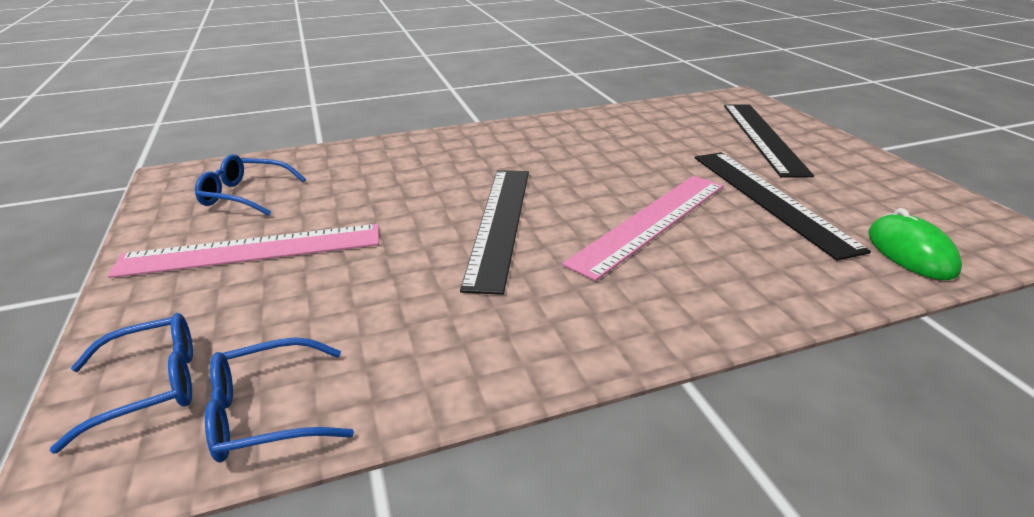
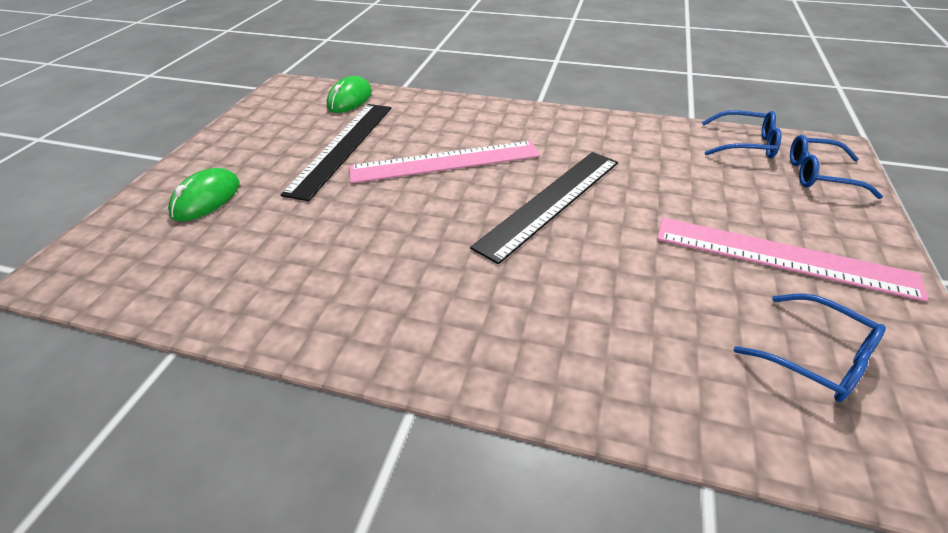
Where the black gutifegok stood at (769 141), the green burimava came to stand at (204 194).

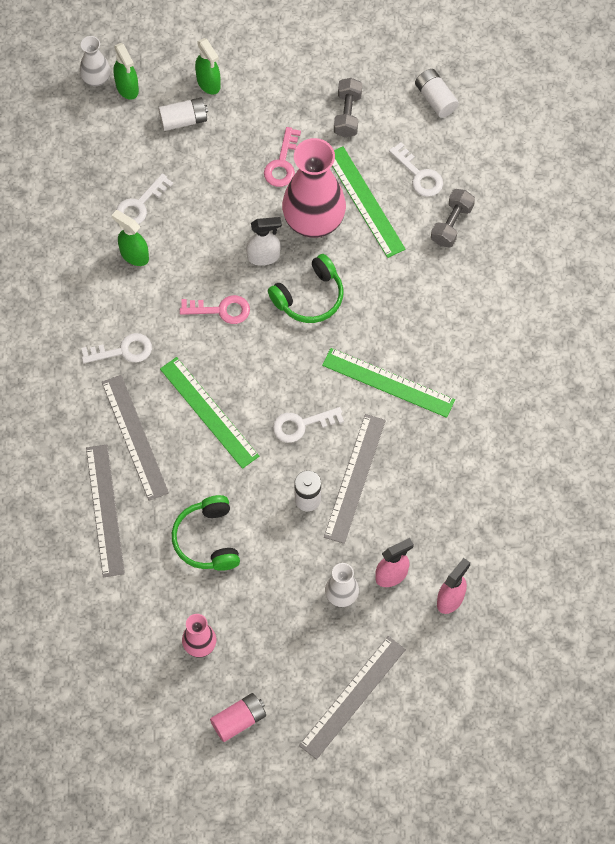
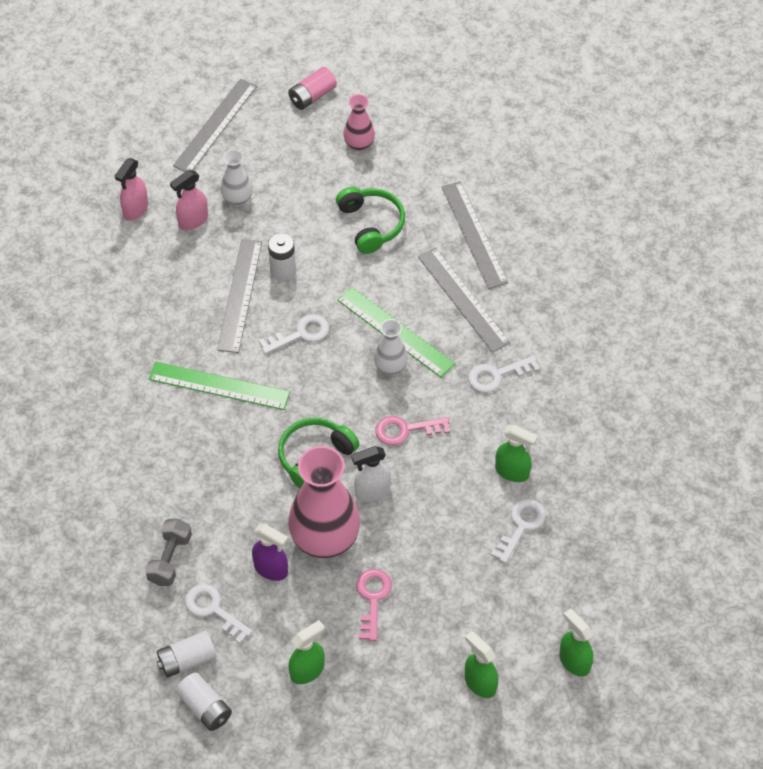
The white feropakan ended up elsewhere, having gone from (94 61) to (391 347).
The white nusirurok ended up elsewhere, having gone from (183 114) to (187 654).
Where the green gutifegok stood at (369 202), the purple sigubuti came to stand at (270 552).
Where the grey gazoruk stood at (348 107), the green sigubuti came to stand at (306 652).

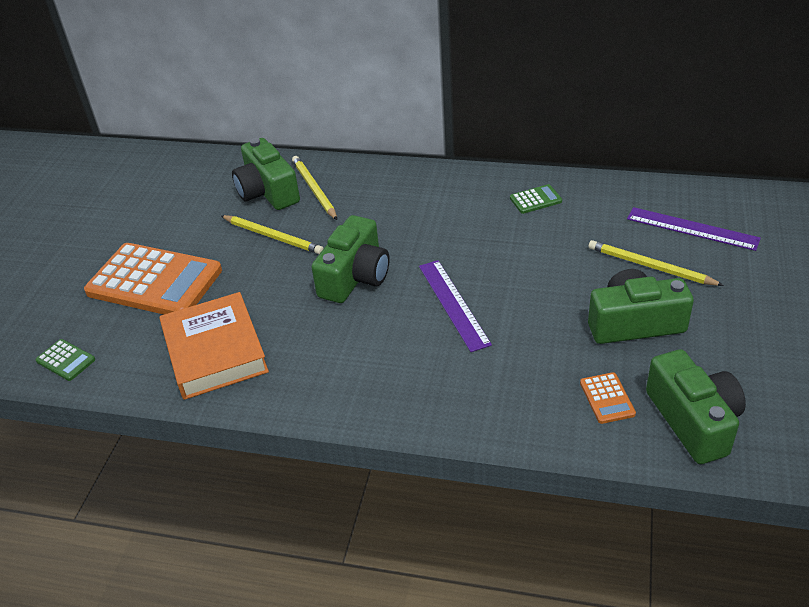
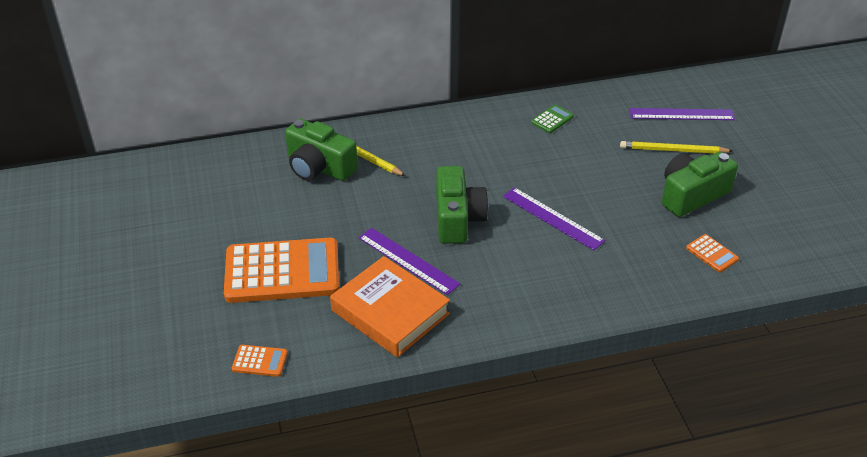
What was the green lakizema at (65 360) turned into the orange lakizema at (260 361).
The second view lost the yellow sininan at (272 234).
The second view lost the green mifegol at (696 406).
The second view gained the purple gutifegok at (409 261).

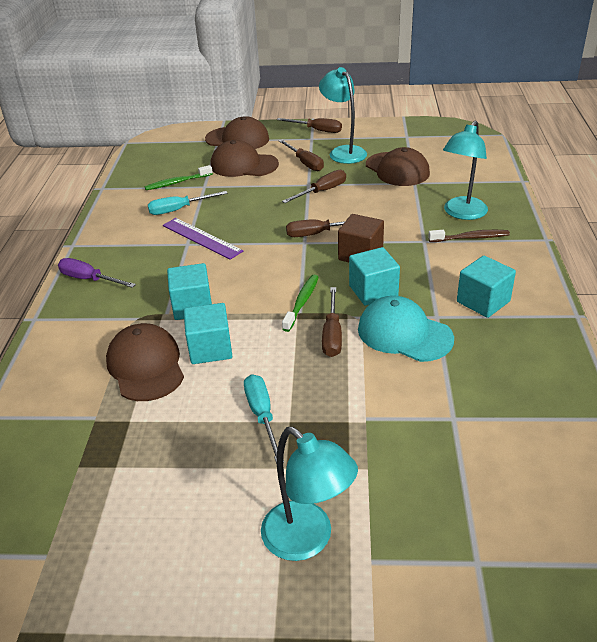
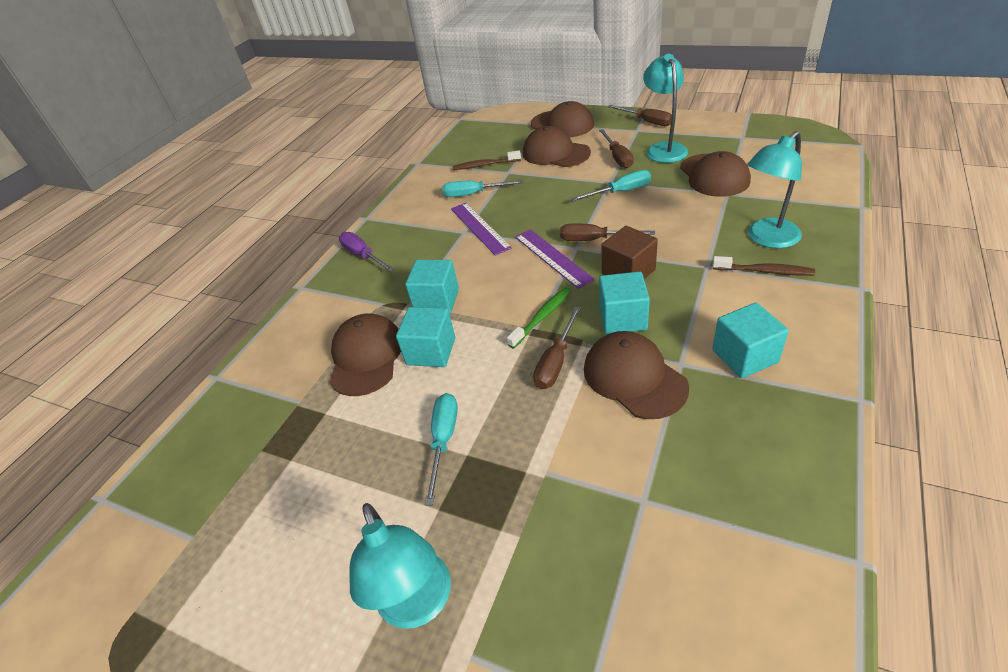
What was the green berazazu at (178 177) turned into the brown berazazu at (487 160).
What was the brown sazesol at (314 186) turned into the turquoise sazesol at (611 185).
What was the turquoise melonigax at (406 329) turned into the brown melonigax at (636 375).
The second view gained the purple gutifegok at (555 259).

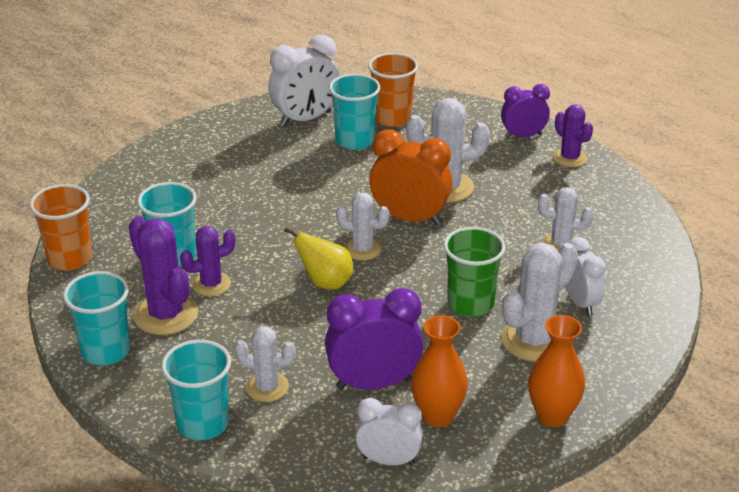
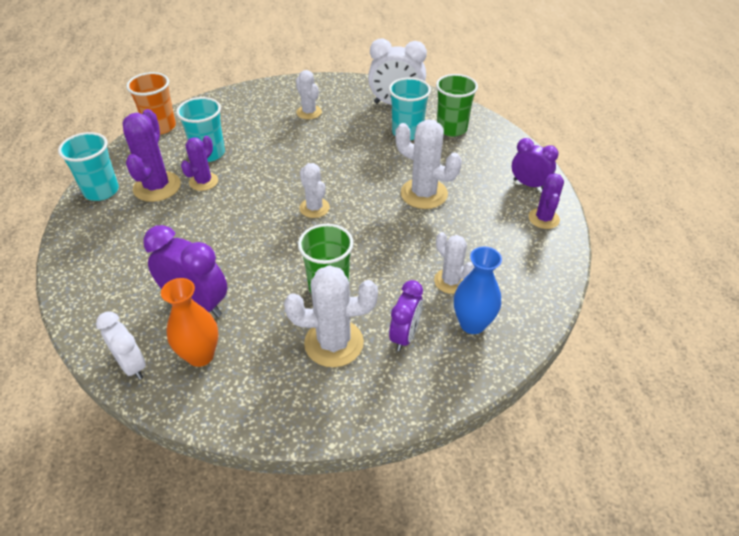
The second view lost the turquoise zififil at (196 390).
The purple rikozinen at (208 261) ended up facing another way, 75 degrees counterclockwise from before.
The white rikozinen ended up elsewhere, having gone from (265 364) to (309 94).
The second view lost the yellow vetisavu at (318 258).
What was the orange zififil at (393 90) turned into the green zififil at (457 105).
The second view lost the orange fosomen at (411 177).
The second view lost the orange feropakan at (556 371).
What was the white fosomen at (586 276) turned into the purple fosomen at (406 315).
The second view gained the blue feropakan at (478 290).

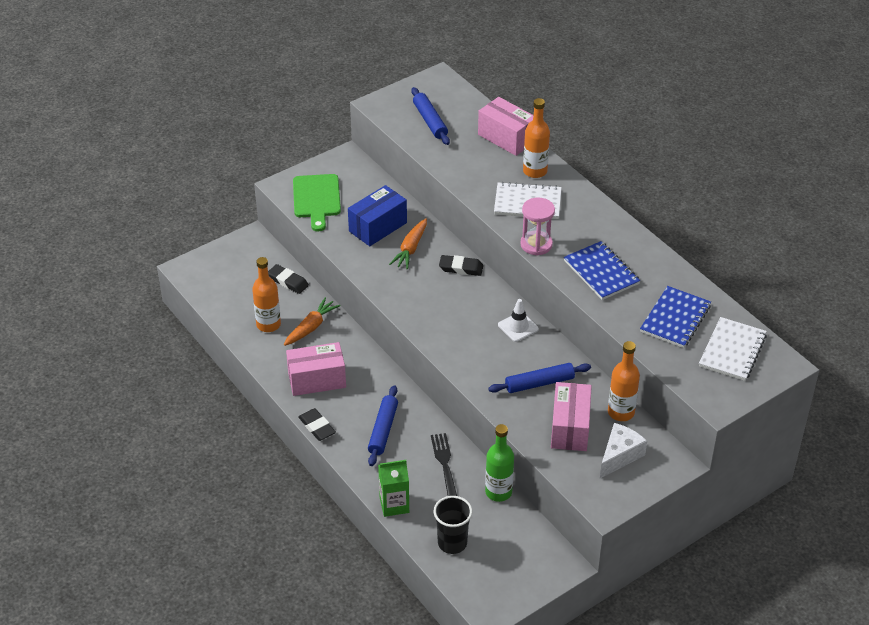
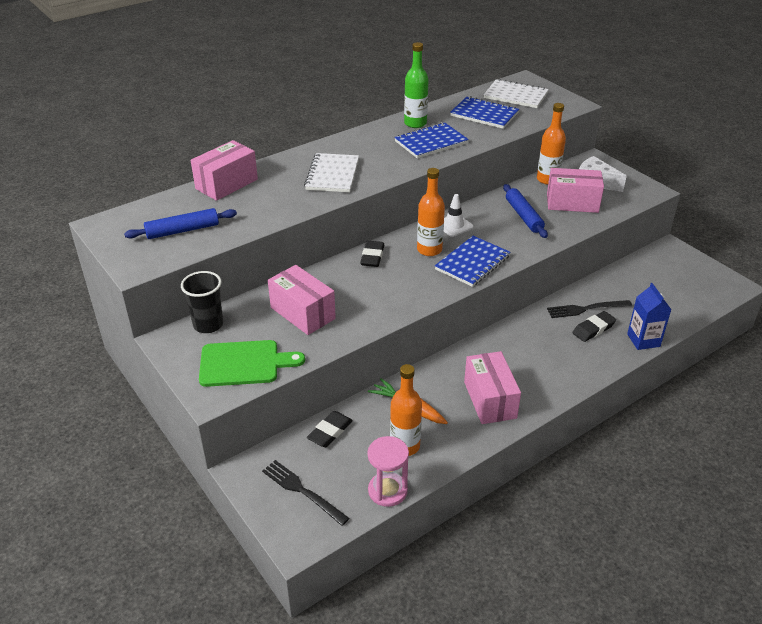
The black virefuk ended up elsewhere, having gone from (317 424) to (594 326).
What was the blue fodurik at (377 215) turned into the pink fodurik at (302 300).
The second view lost the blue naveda at (383 425).
What was the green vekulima at (393 488) turned into the blue vekulima at (649 316).
The second view lost the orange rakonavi at (408 243).
The black zififil ended up elsewhere, having gone from (452 525) to (202 302).
The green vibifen ended up elsewhere, having gone from (499 463) to (416 85).
The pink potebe ended up elsewhere, having gone from (537 227) to (388 471).
The orange vibifen ended up elsewhere, having gone from (536 138) to (431 212).
The second view gained the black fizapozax at (305 493).
The second view gained the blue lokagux at (472 261).

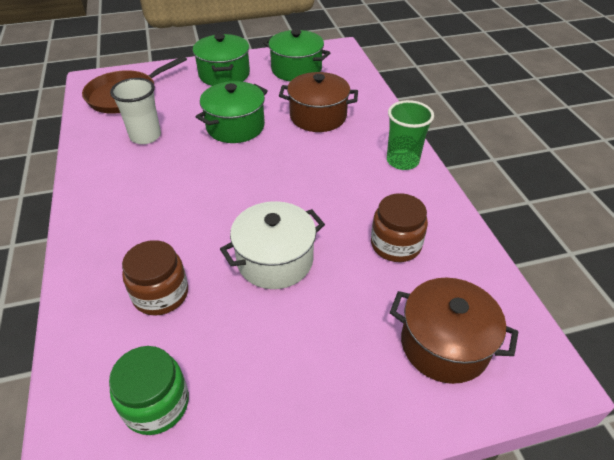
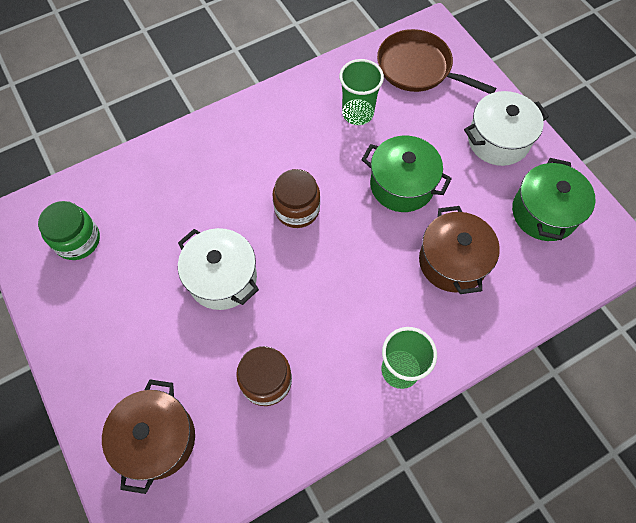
What was the white zififil at (135 111) turned into the green zififil at (361 92).
The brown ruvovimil ended up elsewhere, having gone from (155 278) to (296 198).
What was the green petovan at (221 60) turned into the white petovan at (506 128).

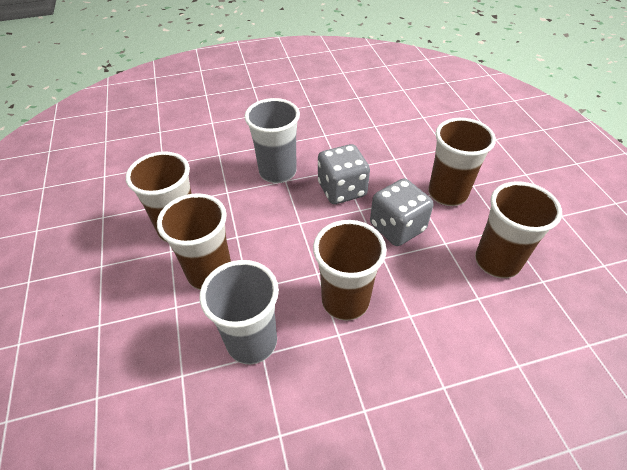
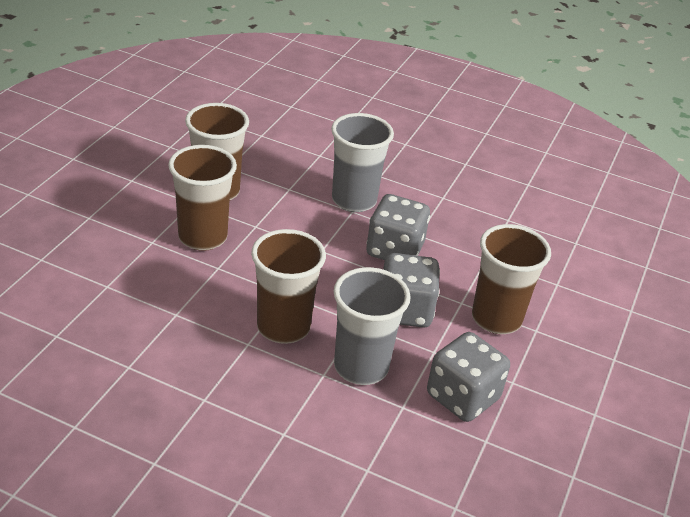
The grey zififil ended up elsewhere, having gone from (239 312) to (372 326).
Where the brown zififil stood at (518 229), the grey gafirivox came to stand at (468 377).

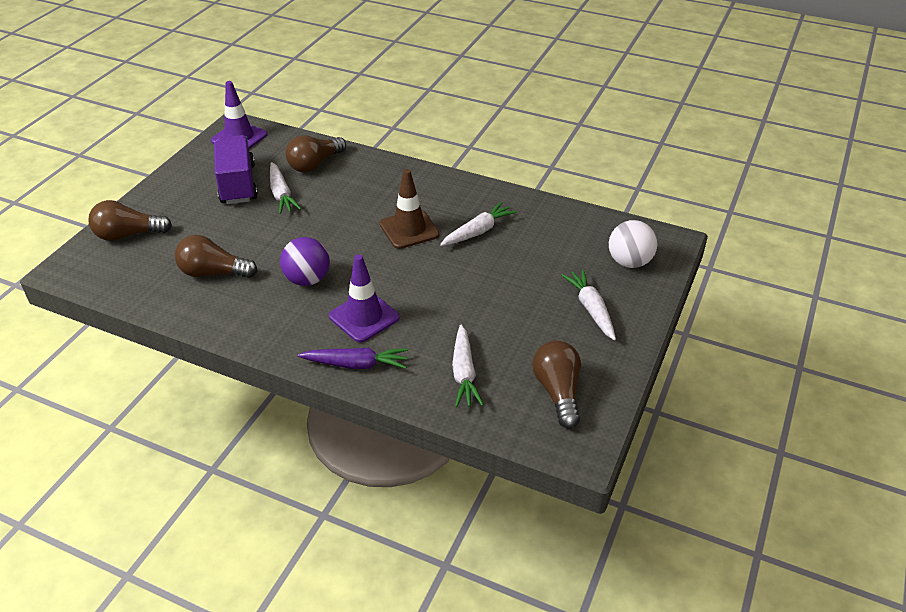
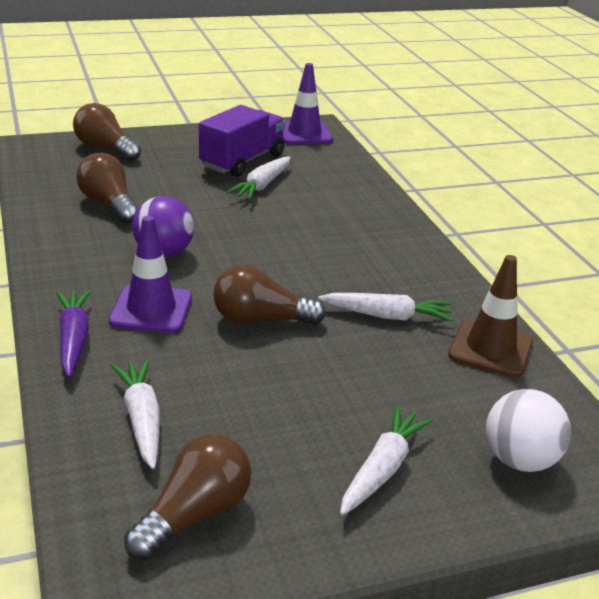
The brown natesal ended up elsewhere, having gone from (316 154) to (269 295).
The purple rakonavi at (353 358) ended up facing another way, 150 degrees counterclockwise from before.
The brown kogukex ended up elsewhere, having gone from (409 209) to (490 316).
The white rakonavi at (468 365) ended up facing another way, 120 degrees clockwise from before.

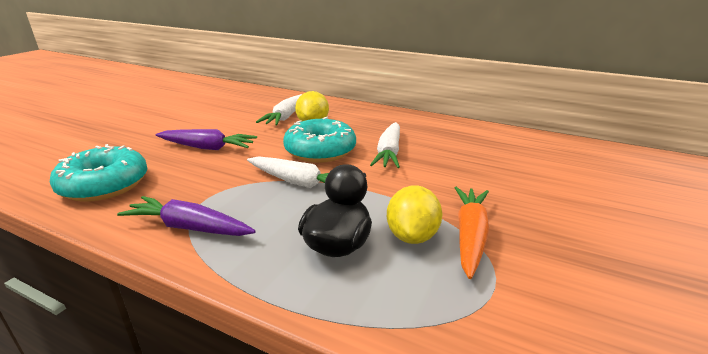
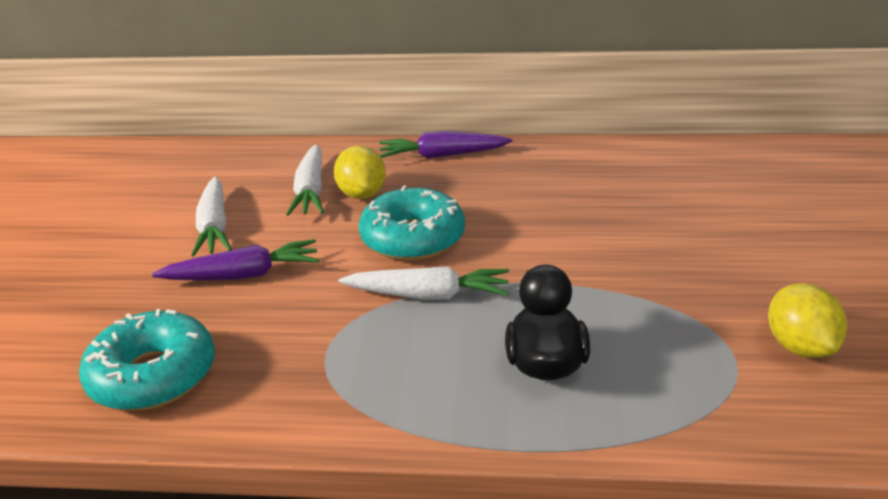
The purple rakonavi ended up elsewhere, having gone from (186 216) to (445 145).
The white rakonavi ended up elsewhere, having gone from (385 145) to (211 217).
The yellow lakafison ended up elsewhere, having gone from (415 214) to (807 320).
The second view lost the orange rakonavi at (472 233).

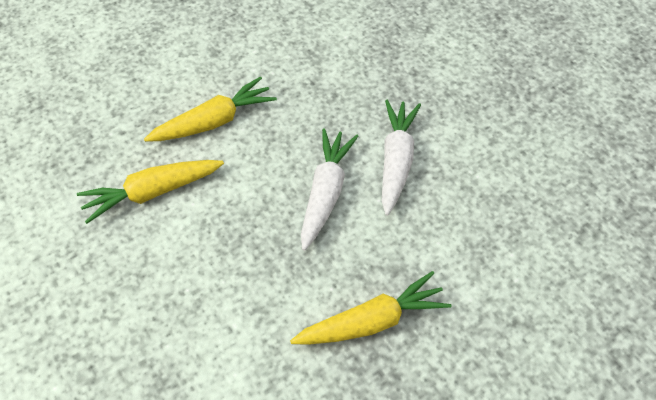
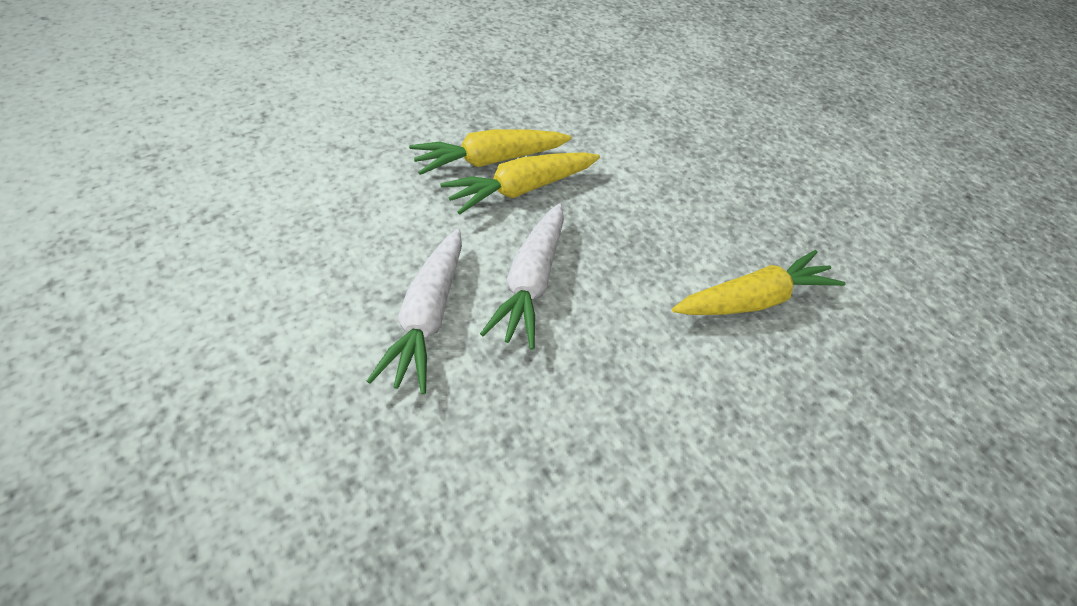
The yellow rakonavi ended up elsewhere, having gone from (210 109) to (520 183).

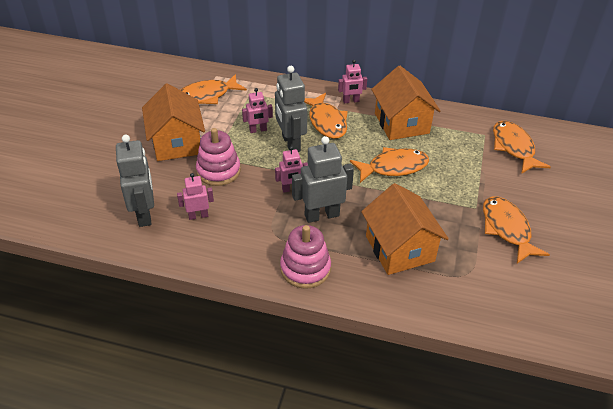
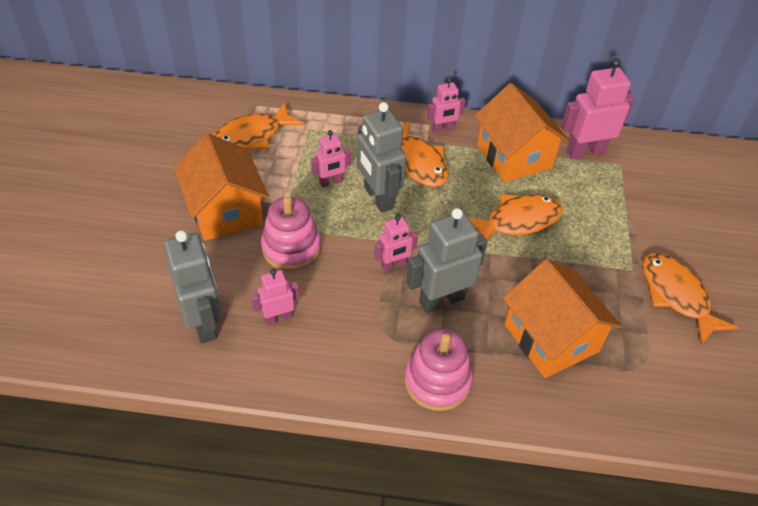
The second view lost the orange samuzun at (522 147).
The second view gained the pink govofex at (598 108).

